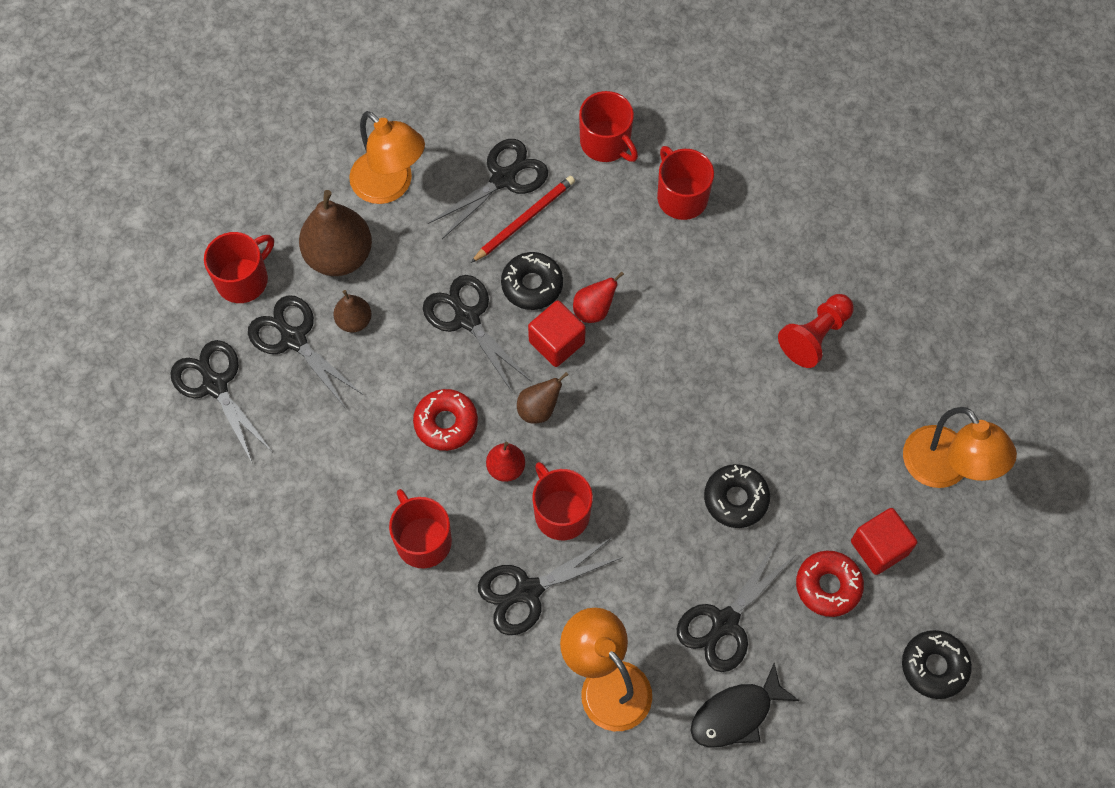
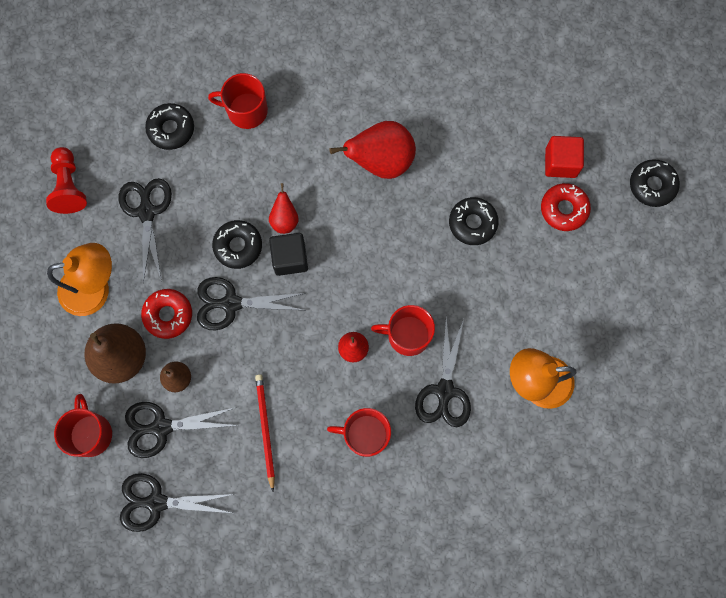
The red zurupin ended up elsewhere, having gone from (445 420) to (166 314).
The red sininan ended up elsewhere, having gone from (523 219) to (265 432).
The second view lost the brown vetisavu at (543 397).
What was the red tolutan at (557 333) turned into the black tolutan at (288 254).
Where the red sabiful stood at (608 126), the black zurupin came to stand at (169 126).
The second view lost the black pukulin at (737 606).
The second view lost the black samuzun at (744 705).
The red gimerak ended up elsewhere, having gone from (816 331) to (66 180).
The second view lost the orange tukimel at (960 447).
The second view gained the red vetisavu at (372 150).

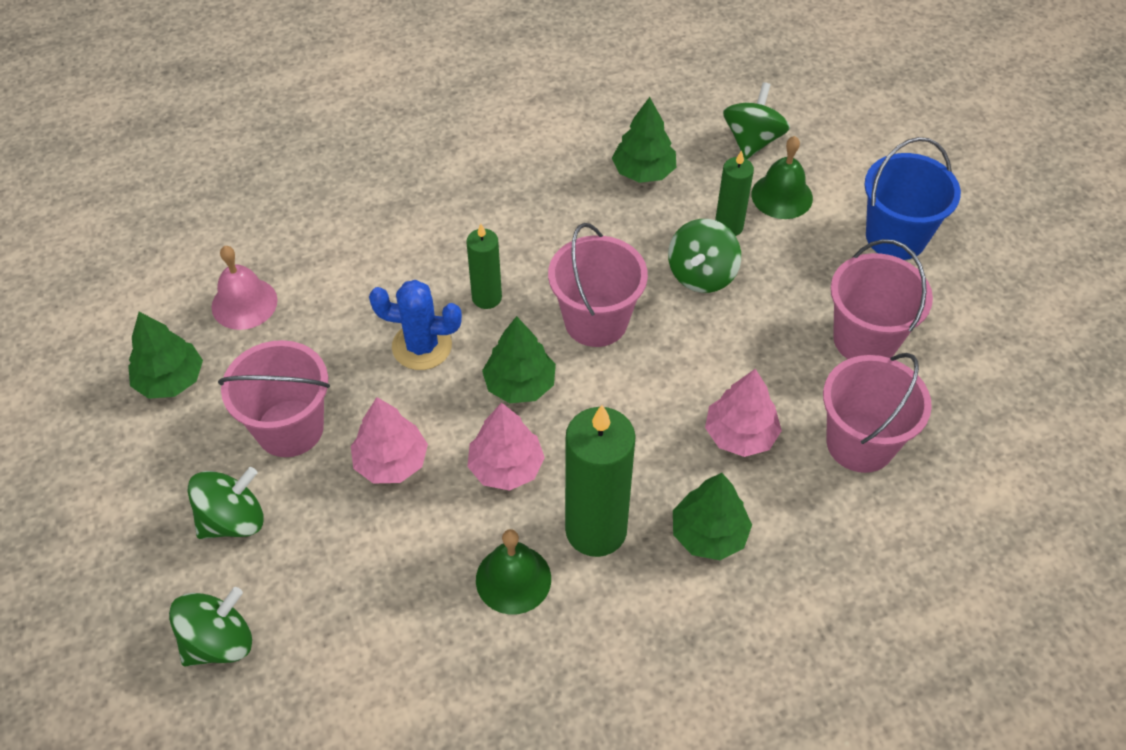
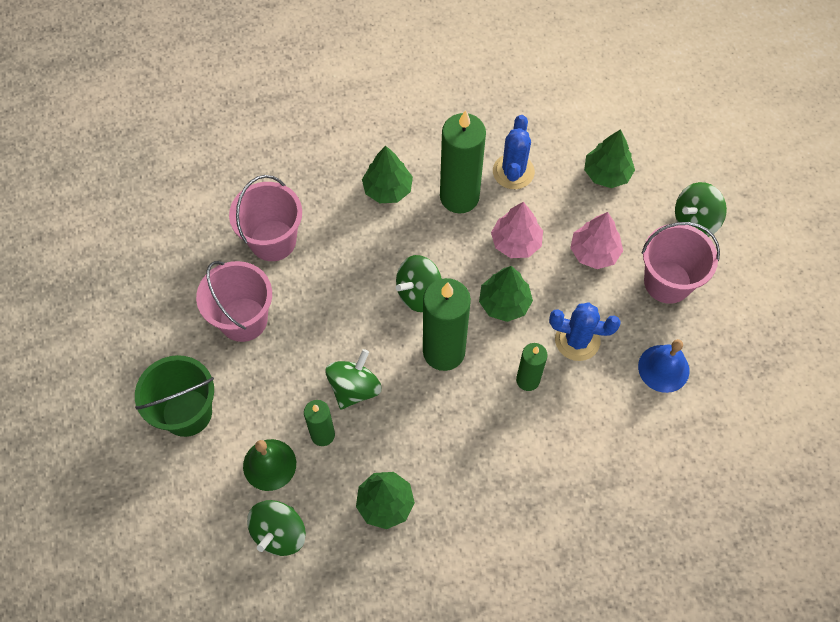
The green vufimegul ended up elsewhere, having gone from (165 355) to (609 158).
The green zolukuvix ended up elsewhere, having gone from (210 626) to (419 283).
The second view lost the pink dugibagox at (245 288).
Where the green dugibagox stood at (513 571), the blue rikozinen came to stand at (514 152).
Where the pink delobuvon stood at (598 285), the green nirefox came to stand at (447 324).
The second view lost the pink vufimegul at (743 413).
What was the blue delobuvon at (913 198) turned into the green delobuvon at (174 396).
The second view gained the blue dugibagox at (663 366).

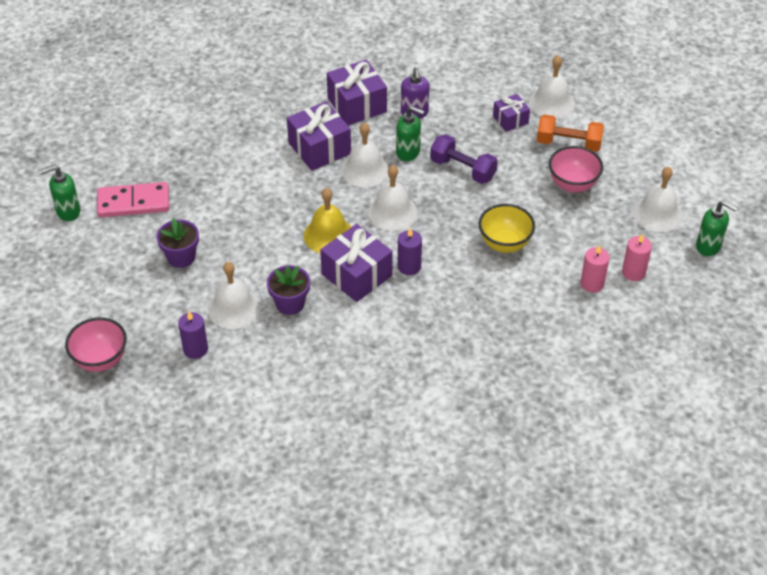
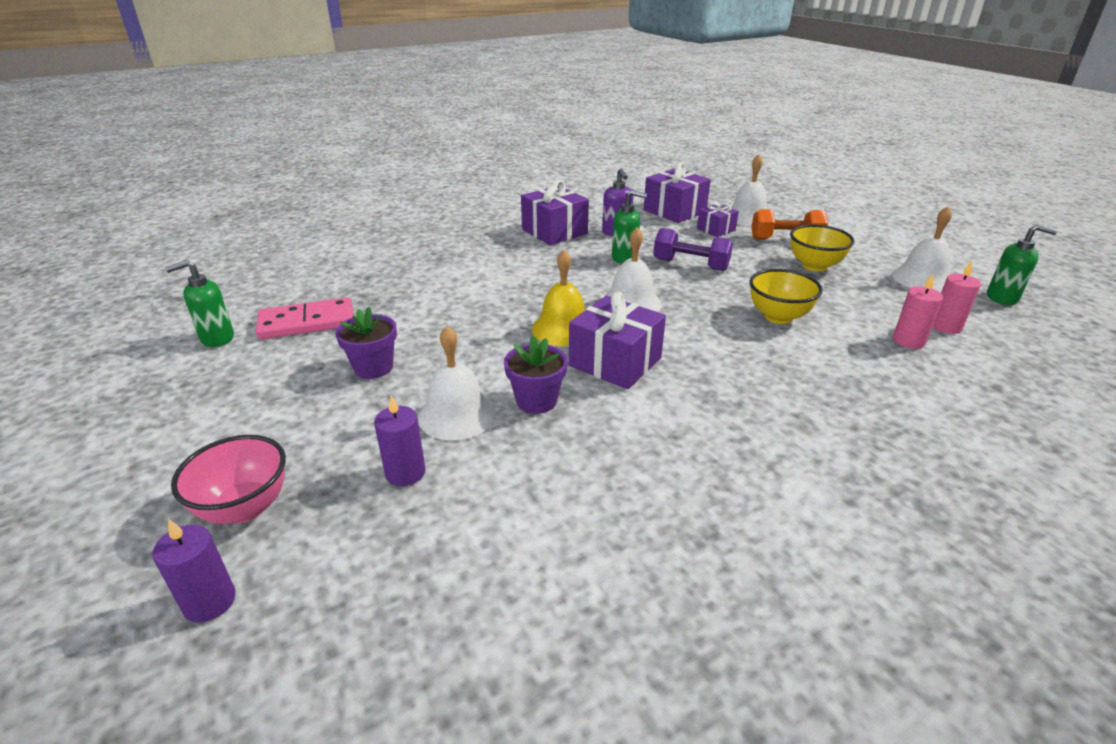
The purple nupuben ended up elsewhere, having gone from (319 136) to (677 192).
The second view lost the white dugibagox at (365 155).
The purple nirefox ended up elsewhere, having gone from (410 251) to (194 571).
What was the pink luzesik at (576 169) turned into the yellow luzesik at (822 248).

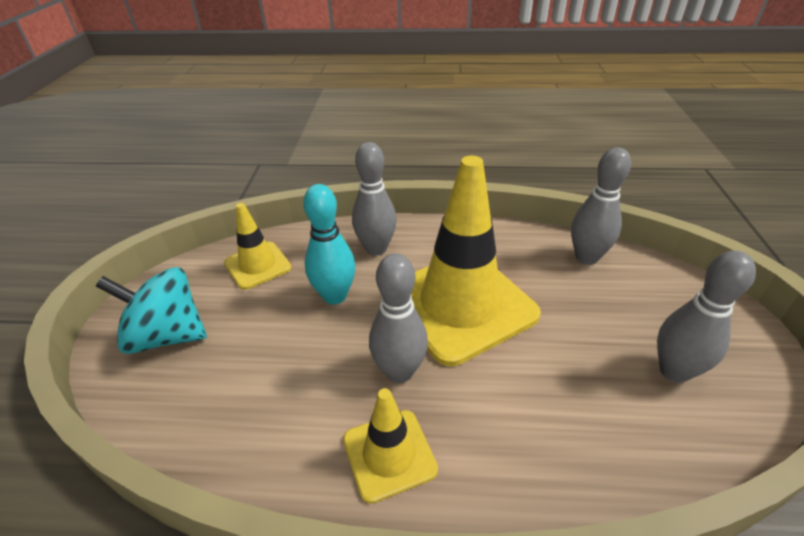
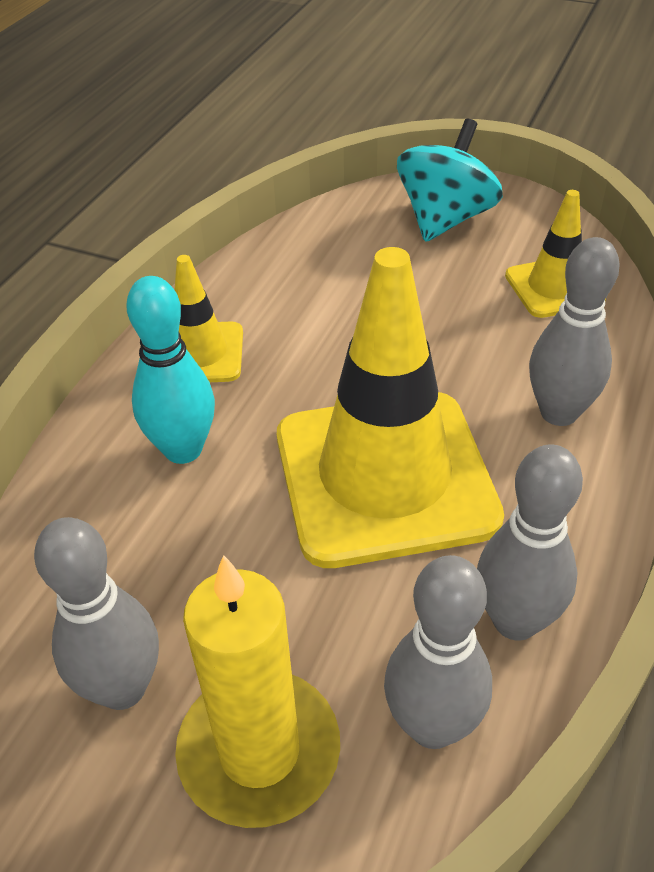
The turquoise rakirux ended up elsewhere, having gone from (329 244) to (170 370).
The grey rakirux ended up elsewhere, having gone from (398 318) to (530 542).
The second view gained the yellow nirefox at (257 691).

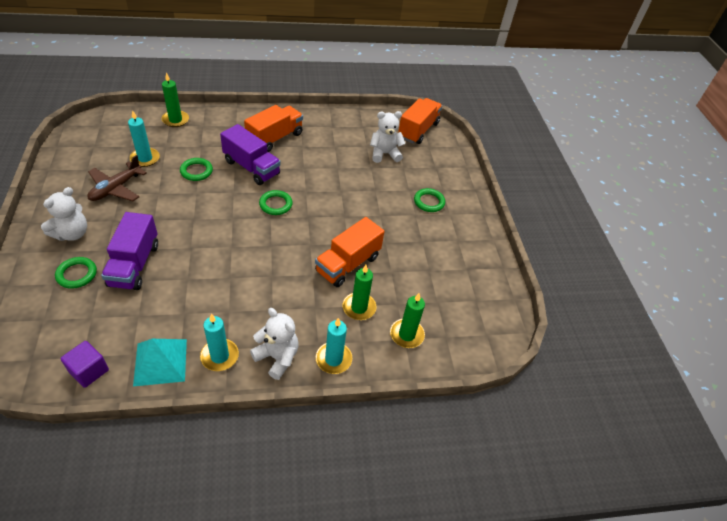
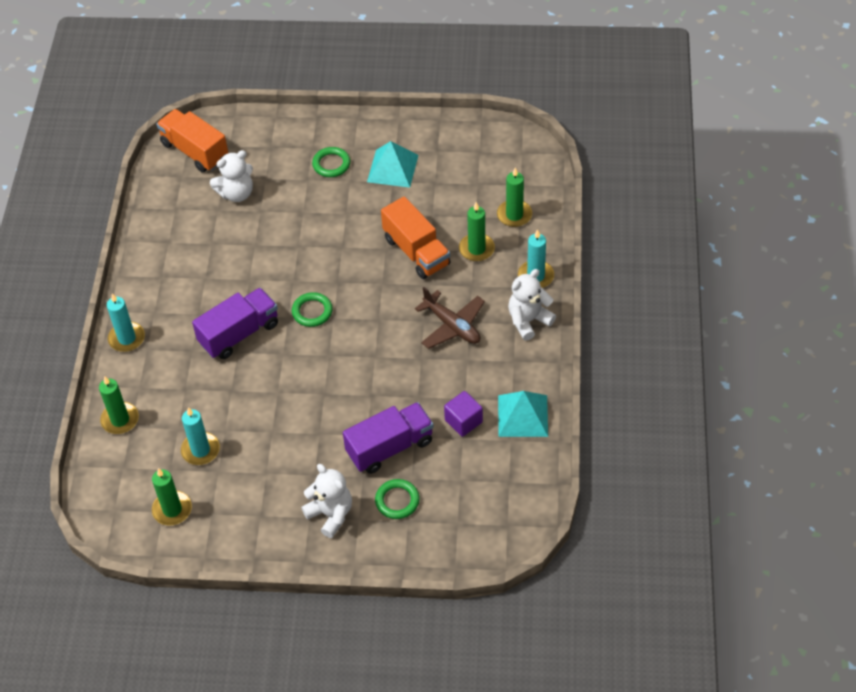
The purple tolutan ended up elsewhere, having gone from (84 364) to (463 414).
The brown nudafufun ended up elsewhere, having gone from (117 178) to (450 318).
The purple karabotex at (129 251) ended up facing another way, 45 degrees counterclockwise from before.
The second view lost the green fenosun at (196 169).
The turquoise nirefox ended up elsewhere, having gone from (219 342) to (126 322).
The second view lost the orange karabotex at (273 128).
The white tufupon at (387 137) ended up facing another way, 120 degrees counterclockwise from before.
The second view gained the green nirefox at (172 496).
The second view gained the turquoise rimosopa at (393 164).

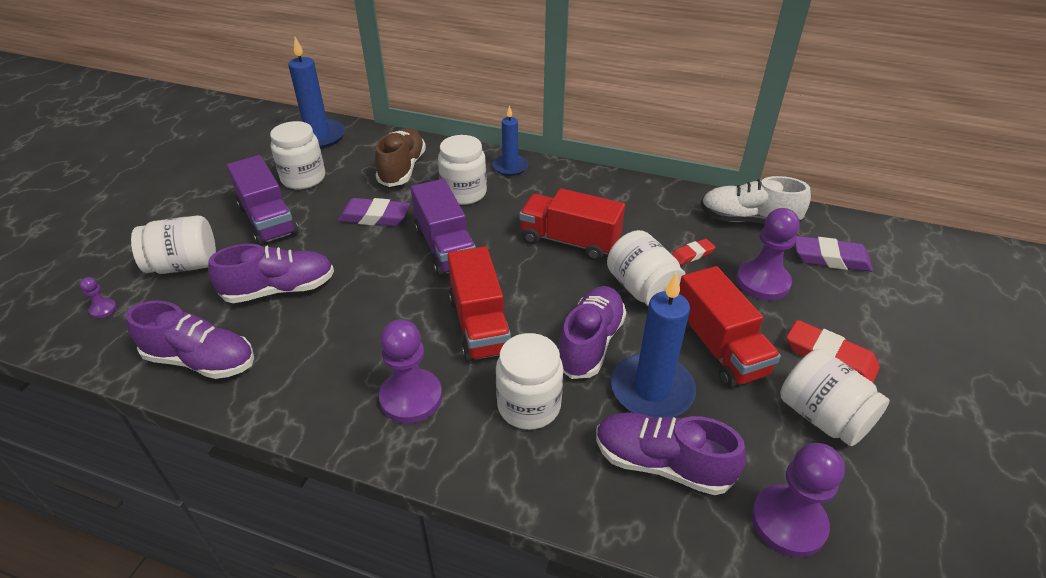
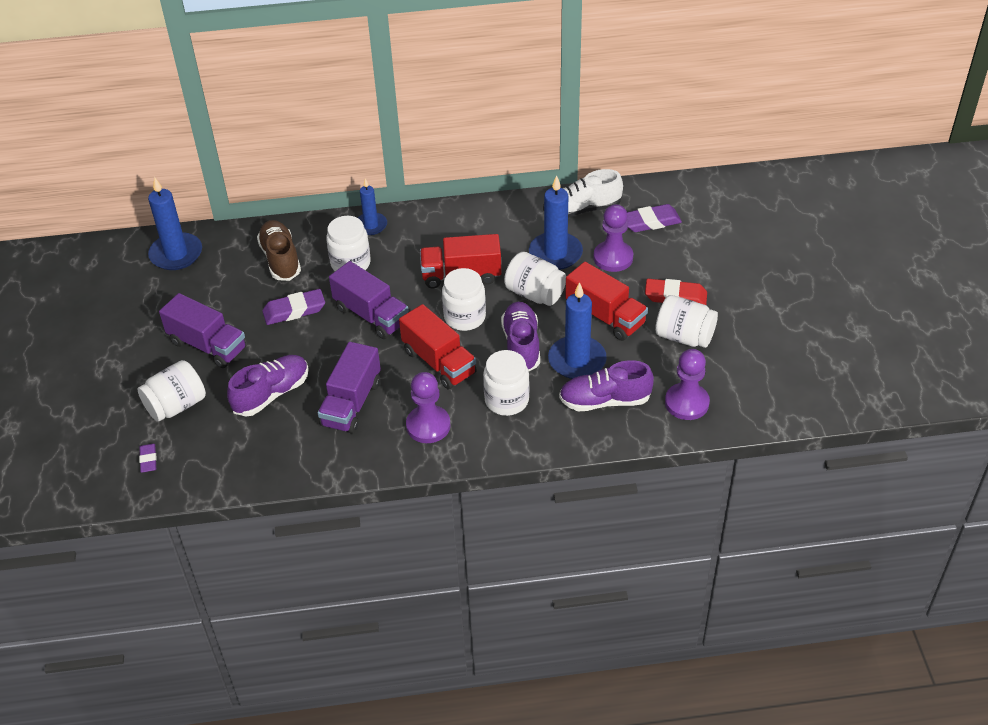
Where the purple gimerak stood at (98 297), the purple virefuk came to stand at (148 458).
The second view lost the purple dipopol at (190 340).
The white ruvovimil ended up elsewhere, having gone from (297 155) to (464 299).
Where the red virefuk stood at (693 252), the blue nirefox came to stand at (556 222).
The second view gained the purple karabotex at (349 388).

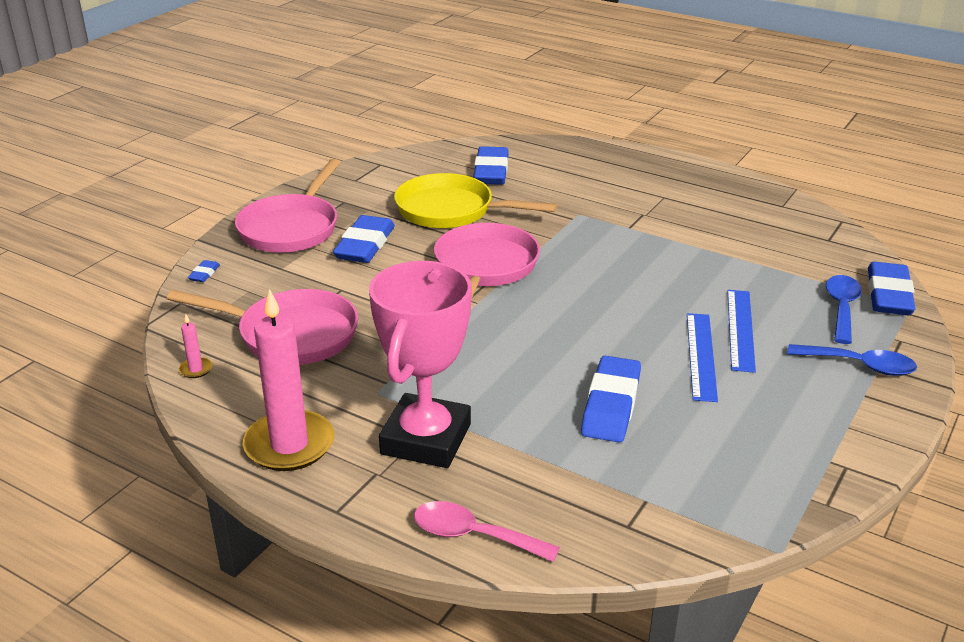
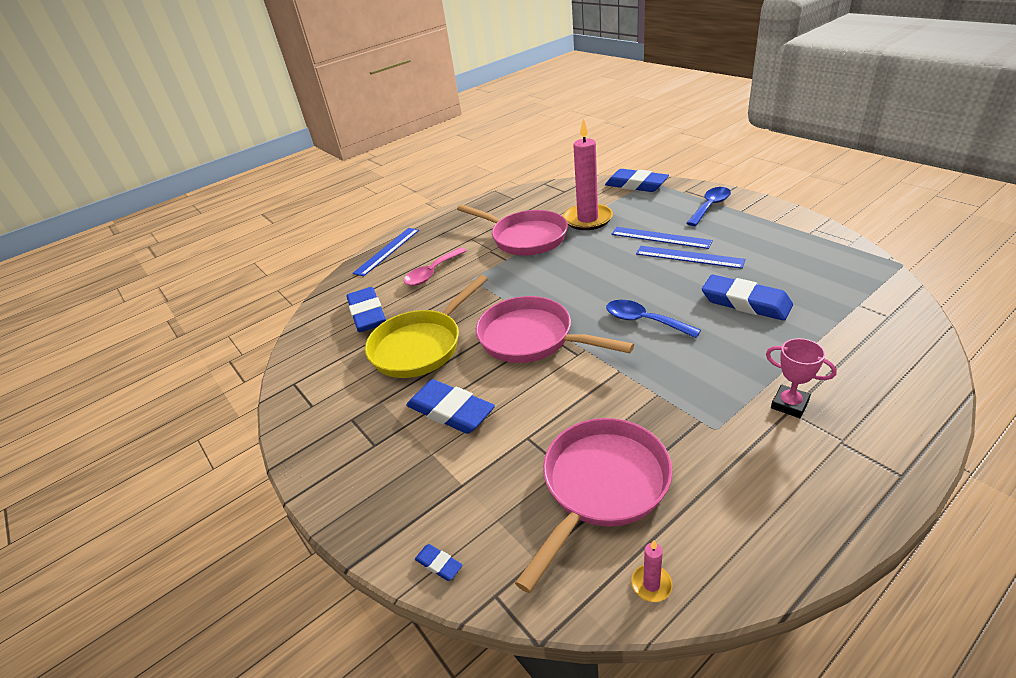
The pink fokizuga ended up elsewhere, having gone from (288 206) to (512 229).
The pink nirefox ended up elsewhere, having gone from (288 380) to (588 174).
The size of the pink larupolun at (420 364) changed by a factor of 0.45.
The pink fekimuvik ended up elsewhere, having gone from (487 531) to (435 267).
The blue virefuk at (491 165) ended up facing another way, 45 degrees clockwise from before.
The blue fekimuvik ended up elsewhere, having gone from (844 309) to (653 319).
The second view gained the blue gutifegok at (386 252).

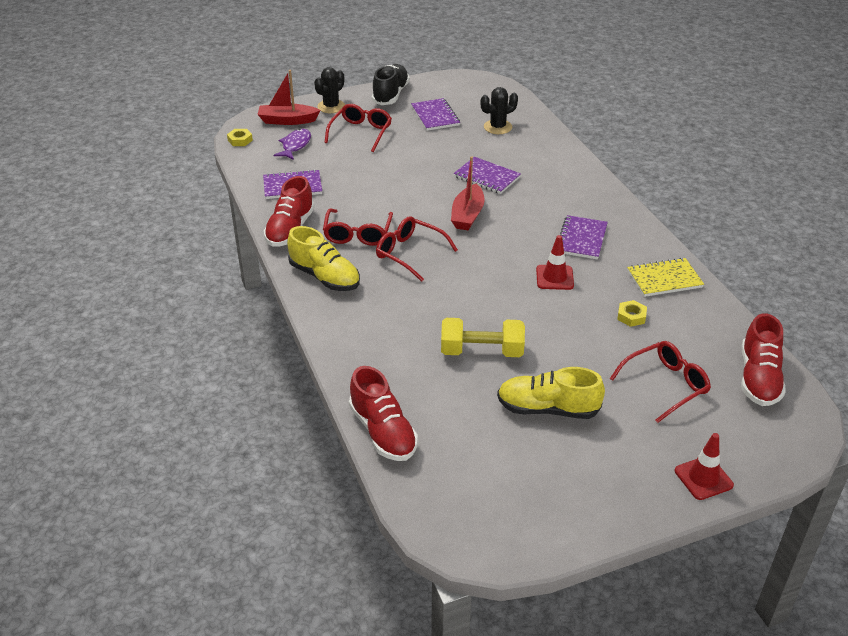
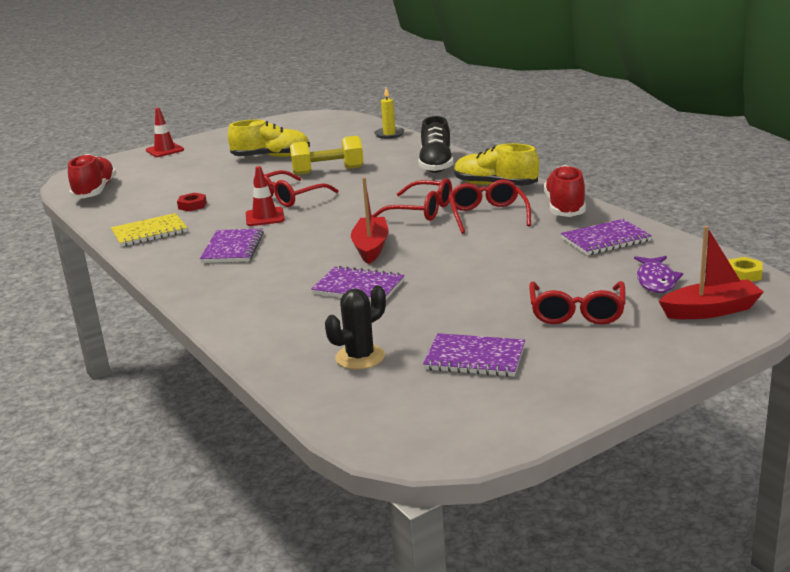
The second view lost the black rikozinen at (329 90).
Where the red dipopol stood at (383 413), the yellow nirefox came to stand at (389 113).
The black dipopol ended up elsewhere, having gone from (391 84) to (435 144).
The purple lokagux at (435 114) ended up facing another way, 45 degrees counterclockwise from before.
The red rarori ended up elsewhere, having gone from (660 382) to (296 188).
What was the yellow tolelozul at (632 313) turned into the red tolelozul at (192 202).

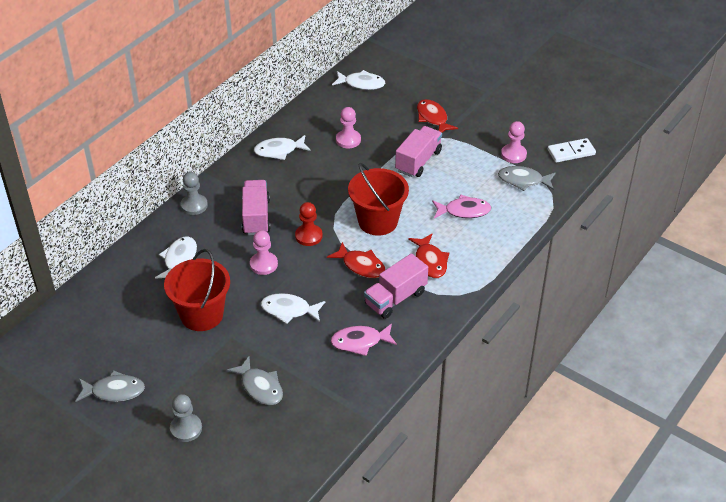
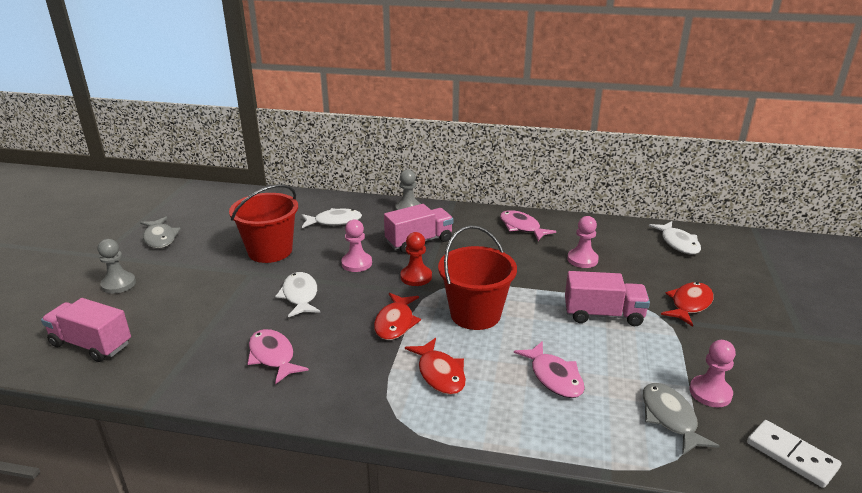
The second view lost the grey samuzun at (255 380).
What was the white samuzun at (282 147) turned into the pink samuzun at (528 225).
The pink karabotex ended up elsewhere, having gone from (396 286) to (86 330).
The red samuzun at (428 255) ended up facing another way, 75 degrees counterclockwise from before.

